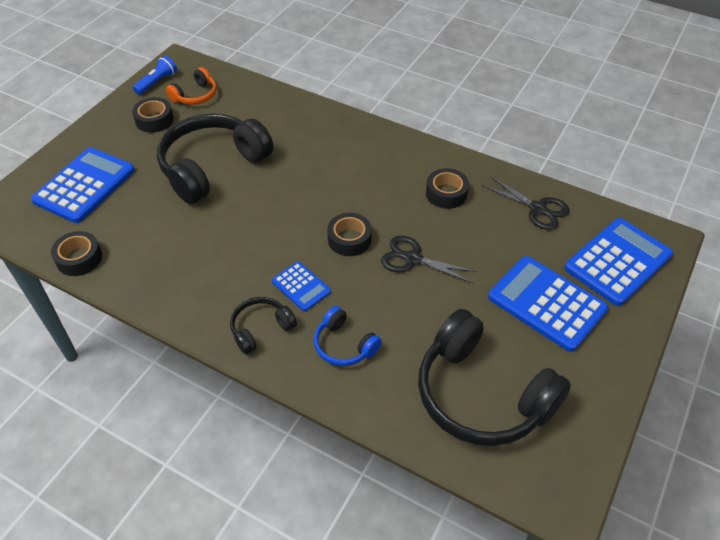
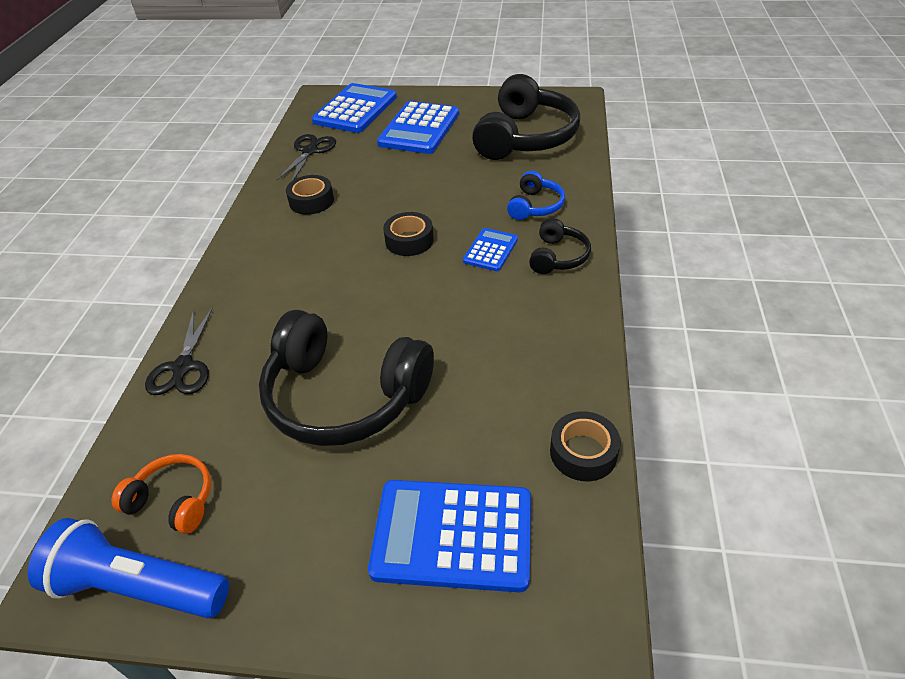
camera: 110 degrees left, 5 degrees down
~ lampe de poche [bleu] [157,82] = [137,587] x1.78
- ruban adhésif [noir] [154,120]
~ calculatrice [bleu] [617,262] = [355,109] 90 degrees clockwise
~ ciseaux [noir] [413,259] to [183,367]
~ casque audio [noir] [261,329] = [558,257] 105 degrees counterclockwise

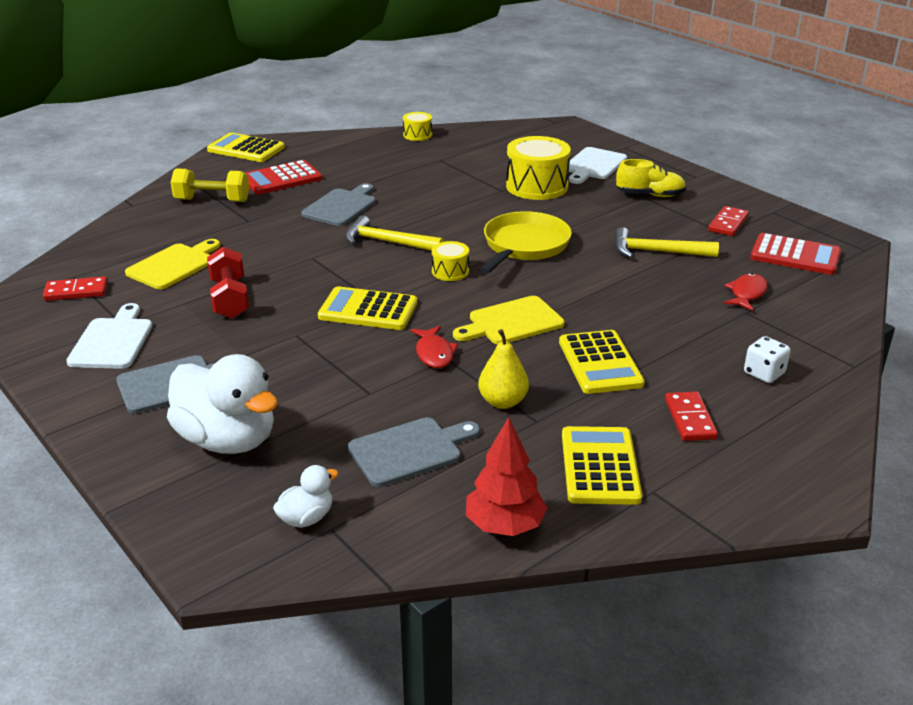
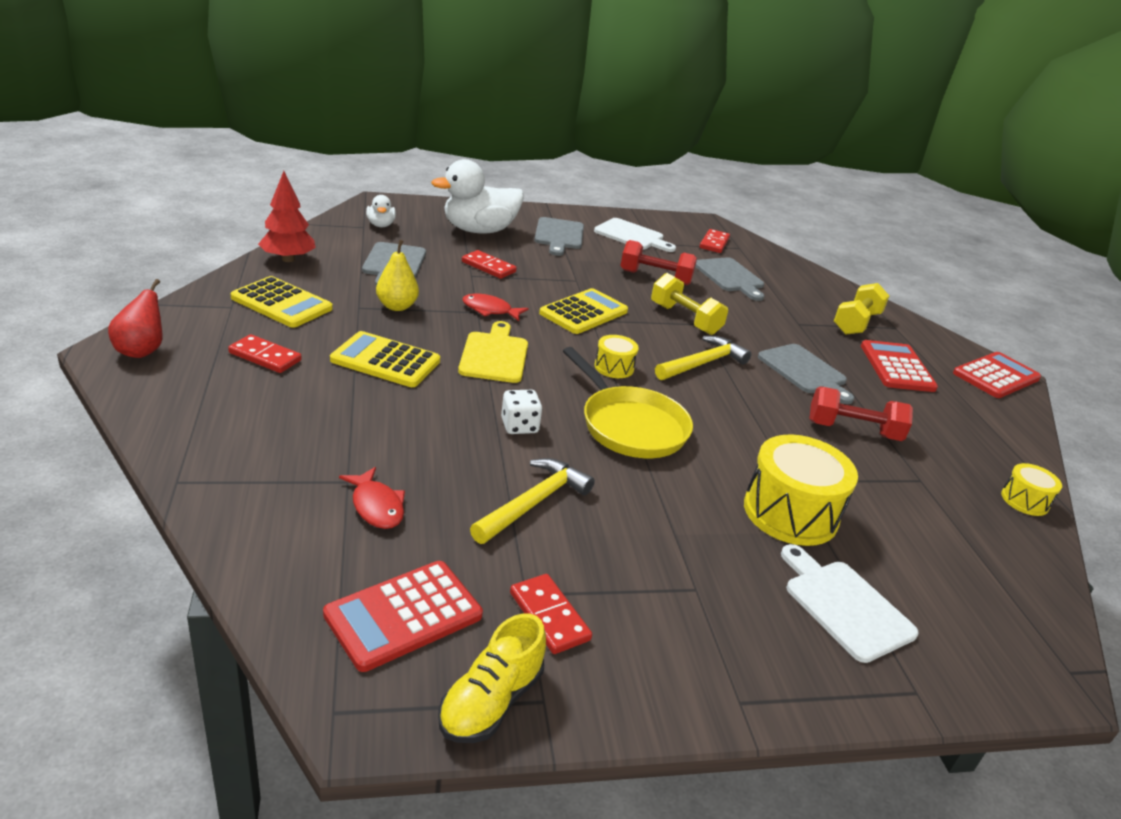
camera: 115 degrees right, 0 degrees up
~ calculatrice [jaune] [246,149] to calculatrice [rouge] [996,376]
~ chaussure [jaune] [650,195] to [491,702]
~ planche à découper [jaune] [174,265] to planche à découper [gris] [730,277]
~ dé [blanc] [764,373] to [519,426]
+ domino [rouge] [488,267]
+ haltère [jaune] [685,319]
+ poire [rouge] [141,351]
+ haltère [rouge] [853,430]

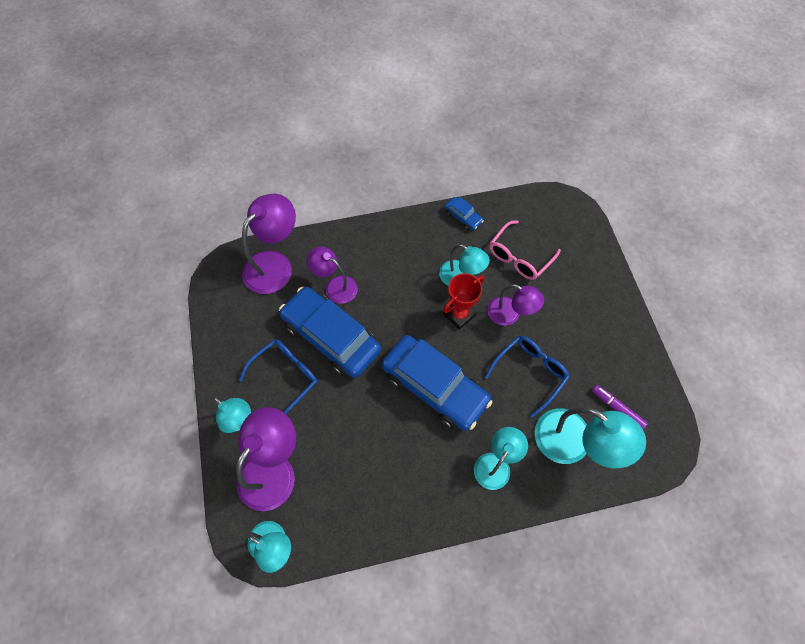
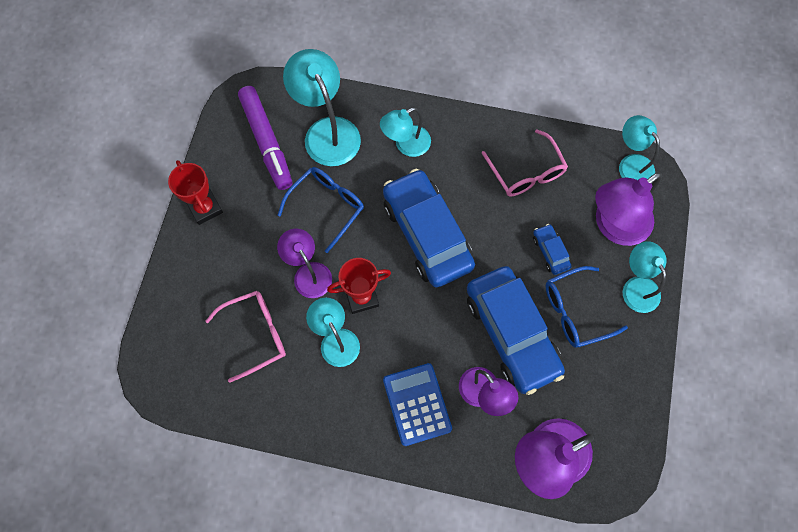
camera: 155 degrees left, 5 degrees up
~ voiture [bleu] [463,217] to [550,252]
~ lunettes [bleu] [529,373] = [326,207] 150 degrees clockwise
~ feutre [violet] [617,408] = [266,142] x1.90
+ lunettes [rose] [526,172]
+ trophée [rouge] [205,208]
+ calculatrice [bleu] [417,404]

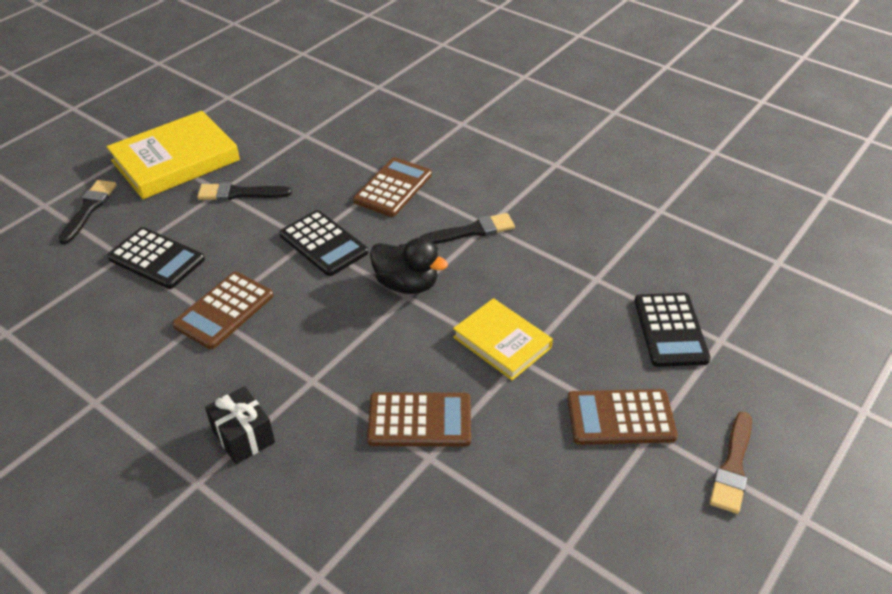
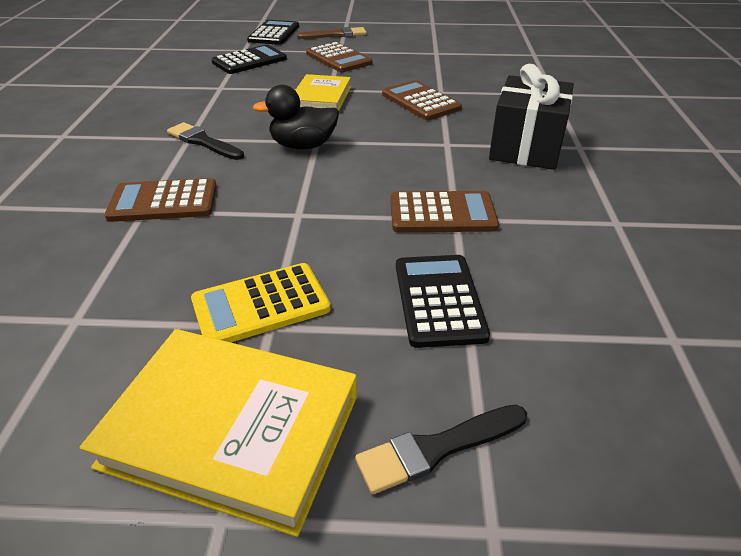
camera: 125 degrees left, 5 degrees down
~ pinceau [noir] [240,193] to calculatrice [jaune] [261,305]
~ calculatrice [noir] [323,244] to [274,33]
~ canard [noir] [406,284] = [303,146] 90 degrees counterclockwise
~ cadeau [noir] [243,436] = [525,147] x1.72

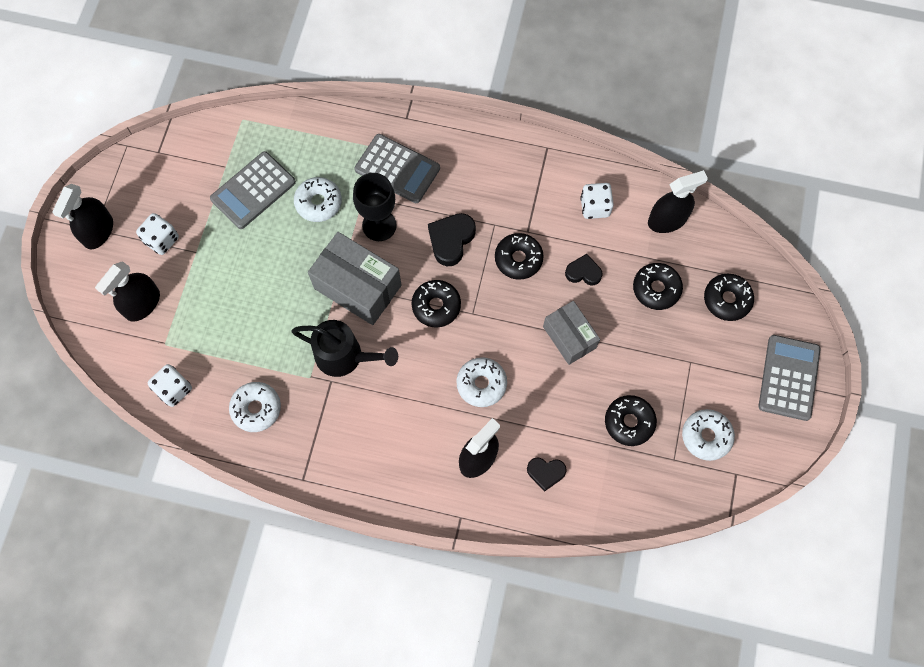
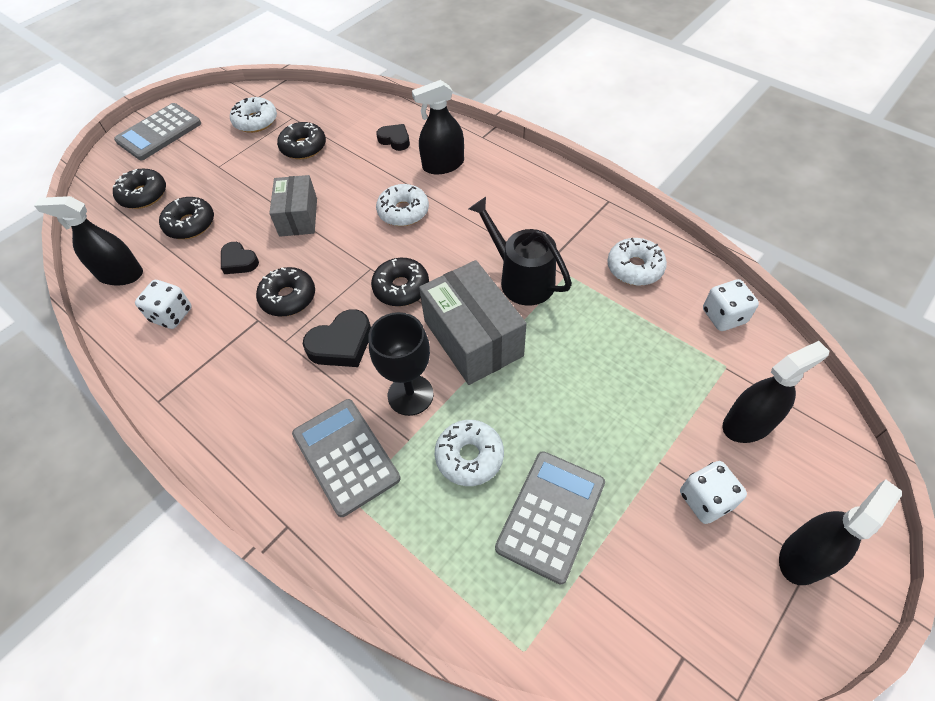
camera: 150 degrees left, 15 degrees down
~ calculatrice [gris] [253,190] = [551,515] 45 degrees counterclockwise

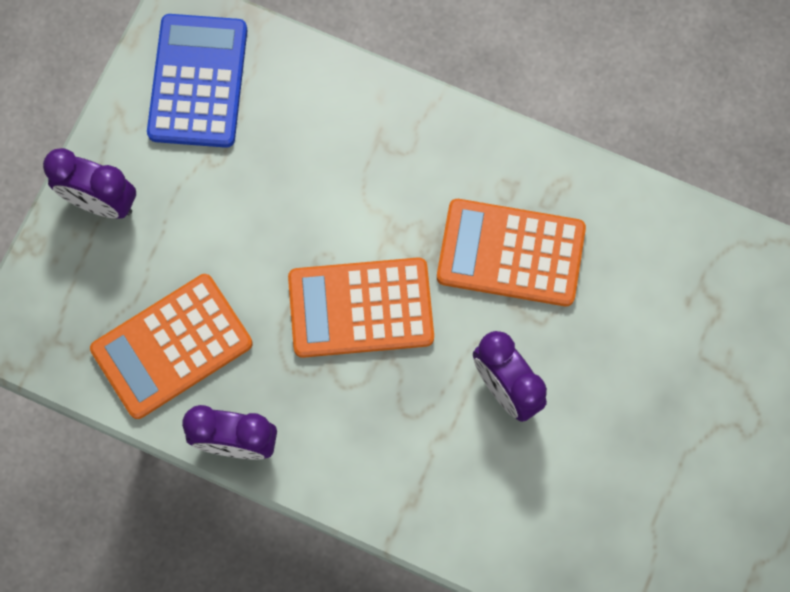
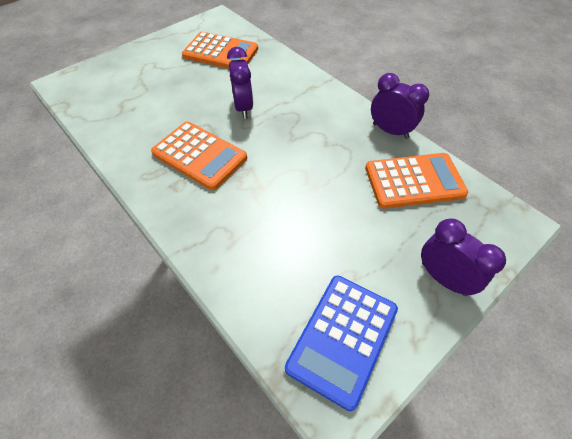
camera: 155 degrees left, 20 degrees down
~ calculatrice [orange] [361,308] to [220,52]

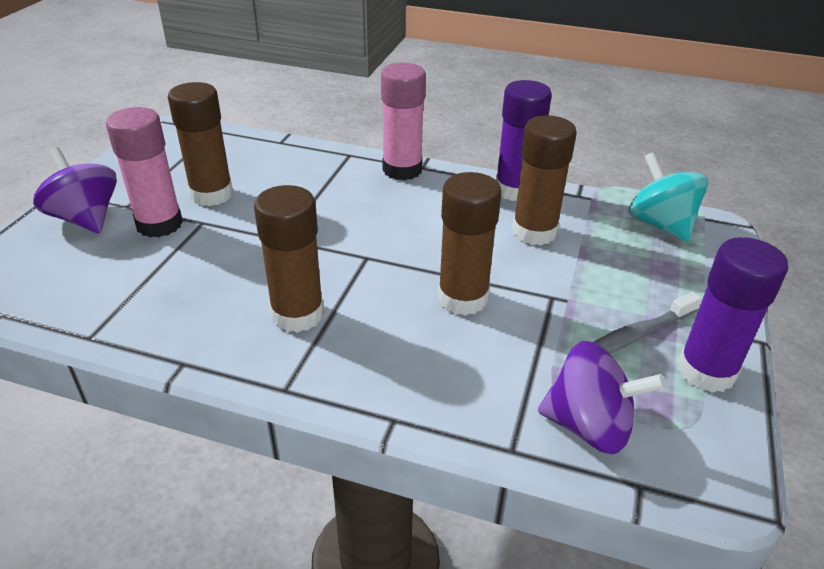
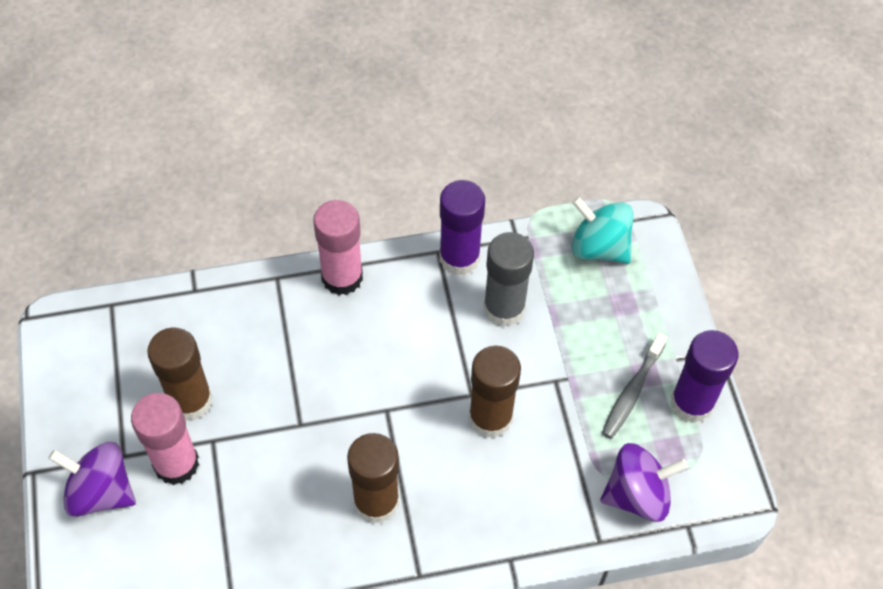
camera: 30 degrees left, 20 degrees up
~ bâton de colle [marron] [534,232] to bâton de colle [gris] [504,308]

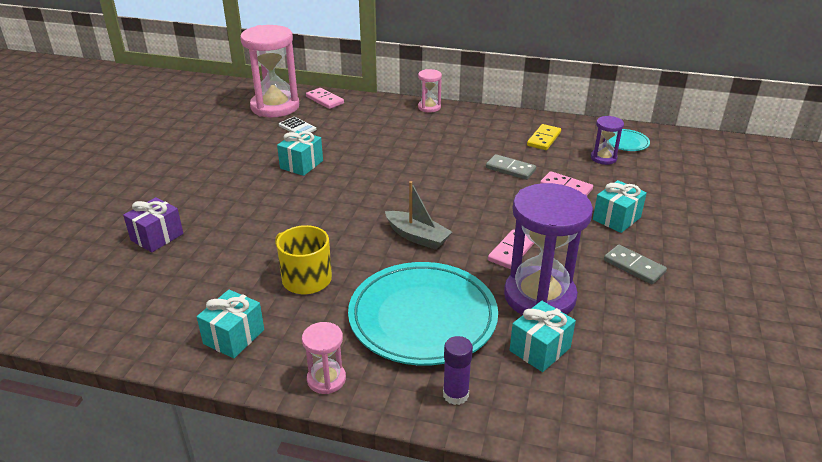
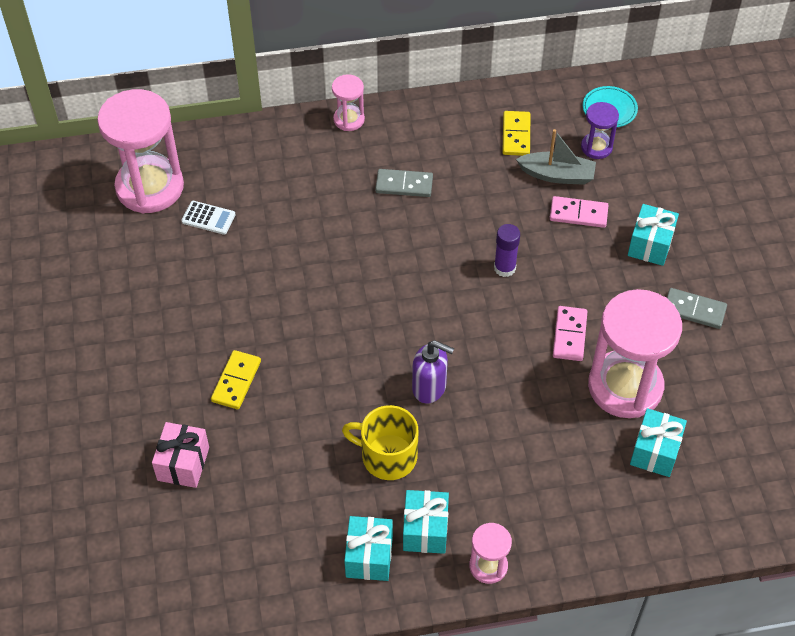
camera: 25 degrees left, 20 degrees up
- domino [rose] [325,100]
~ cadeau [turquoise] [301,164] to [425,530]
~ domino [gris] [510,169] to [404,185]
~ bateau [gris] [417,237] to [557,175]
~ sablier [violet] [539,296] to sablier [rose] [625,386]
~ cadeau [violet] [157,237] to cadeau [rose] [183,464]
- assiette [turquoise] [422,318]
~ bâton de colle [violet] [455,394] to [504,268]
+ distributeur de savon [violet] [429,388]
+ domino [jaune] [236,381]

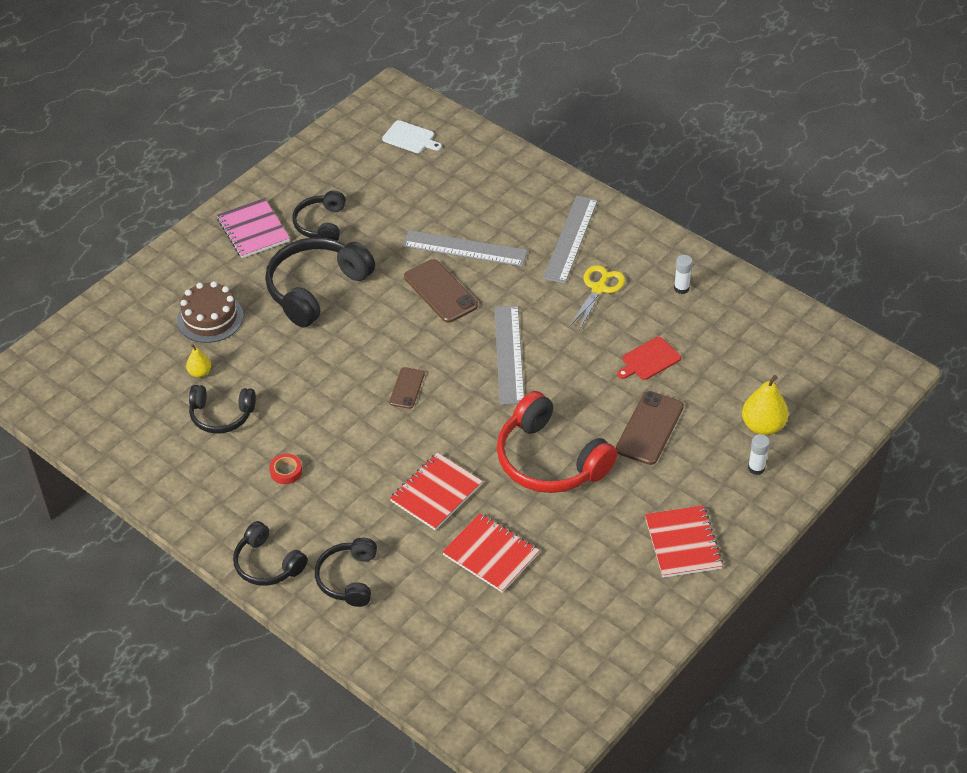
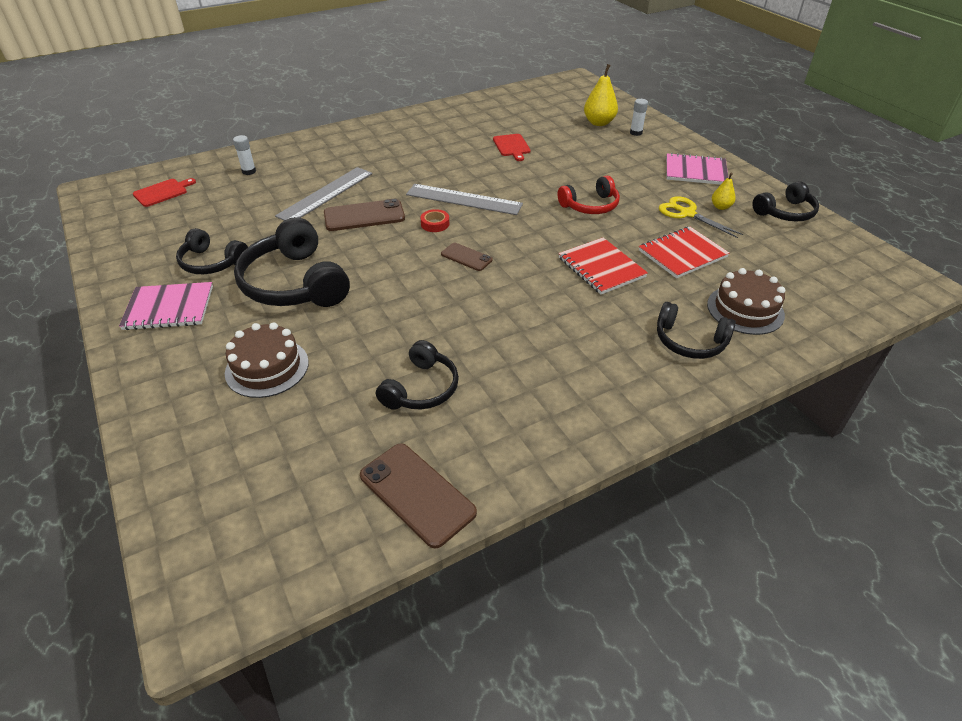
camera: 70 degrees left, 5 degrees down
~ planche à découper [blanc] [410,138] to planche à découper [rouge] [162,192]
- règle [gris] [571,239]
~ bâton de colle [blanc] [681,288] to [249,171]
~ ciseaux [jaune] [599,288] to [687,213]
~ poire [jaune] [200,372] to [720,207]
~ casque audio [rouge] [549,460] = [590,206] x0.59
~ téléphone [marron] [649,428] to [417,494]
~ ruban adhésif [rouge] [286,471] to [435,224]
~ carnet [rouge] [682,543] to carnet [rose] [695,171]
~ casque audio [noir] [267,564] to [785,212]
+ gâteau [marron] [745,309]

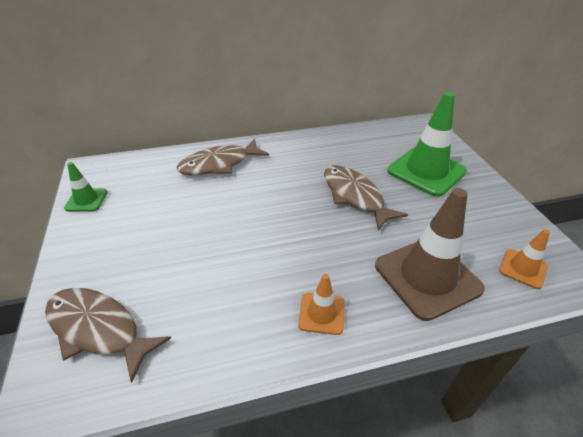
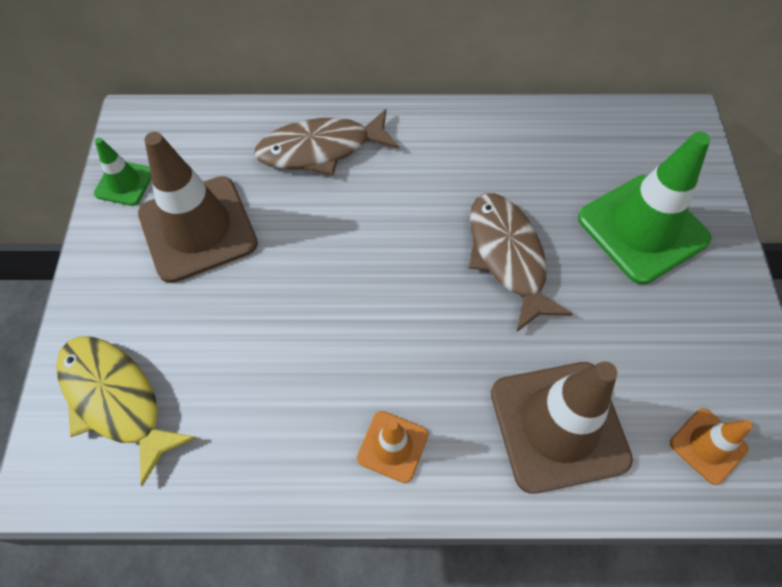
camera: 15 degrees right, 20 degrees up
~ poisson [marron] [98,329] to poisson [jaune] [116,400]
+ cône de chantier [marron] [198,229]

